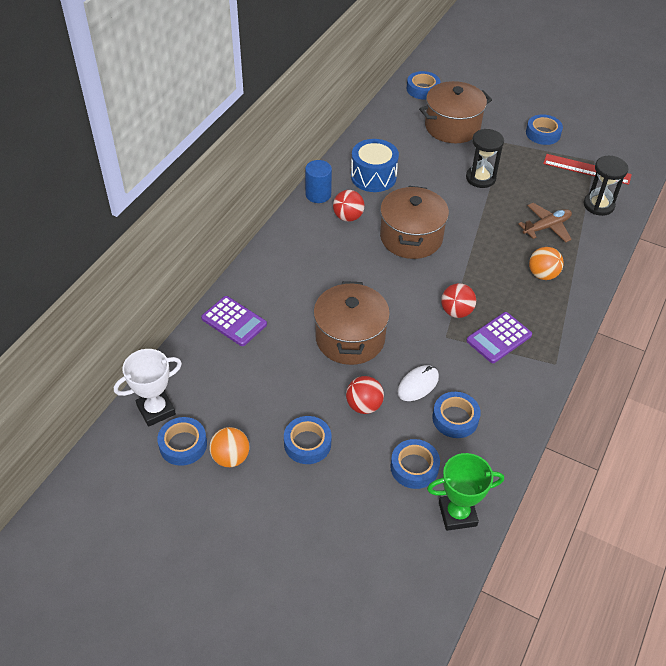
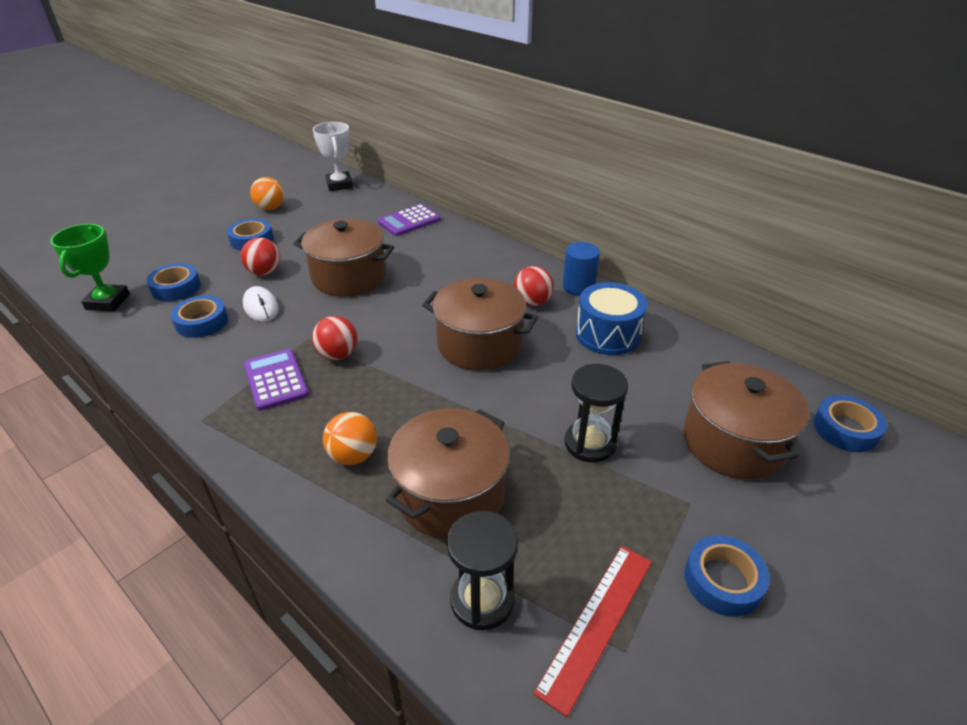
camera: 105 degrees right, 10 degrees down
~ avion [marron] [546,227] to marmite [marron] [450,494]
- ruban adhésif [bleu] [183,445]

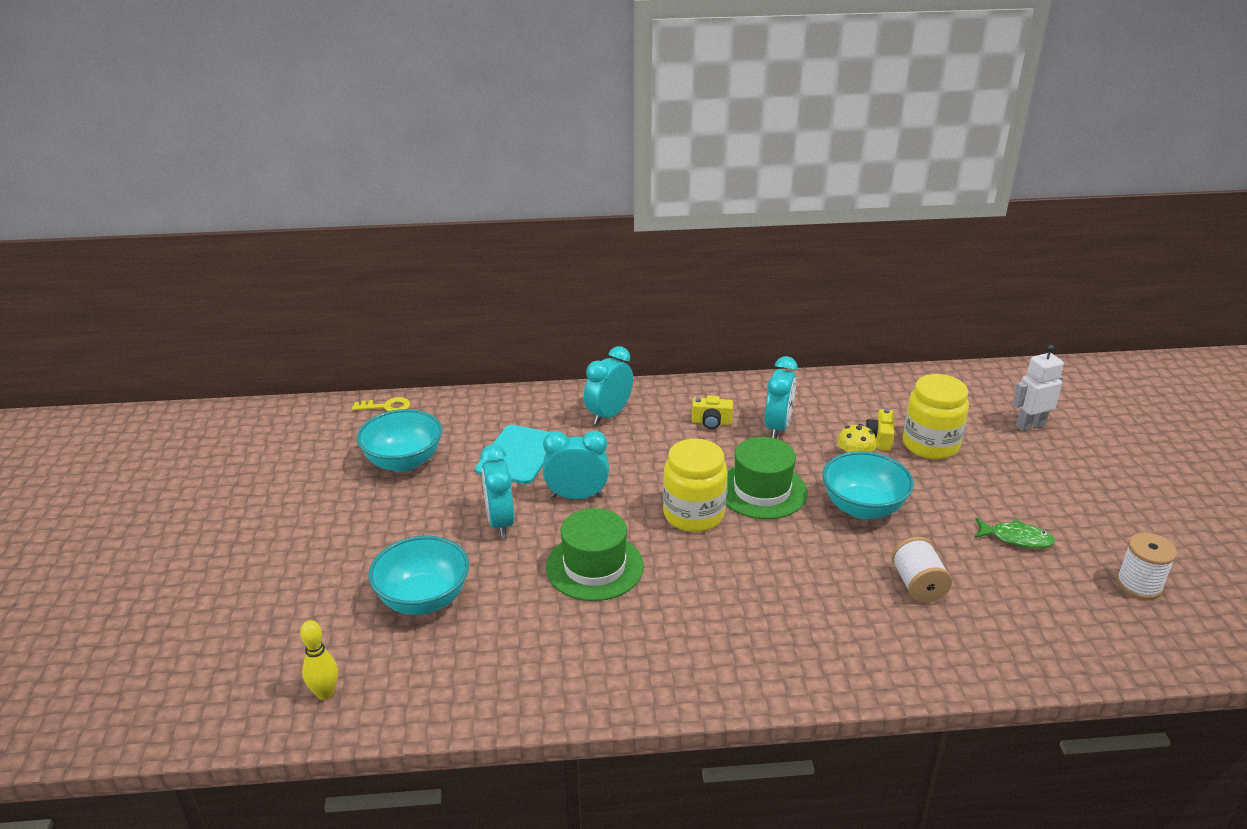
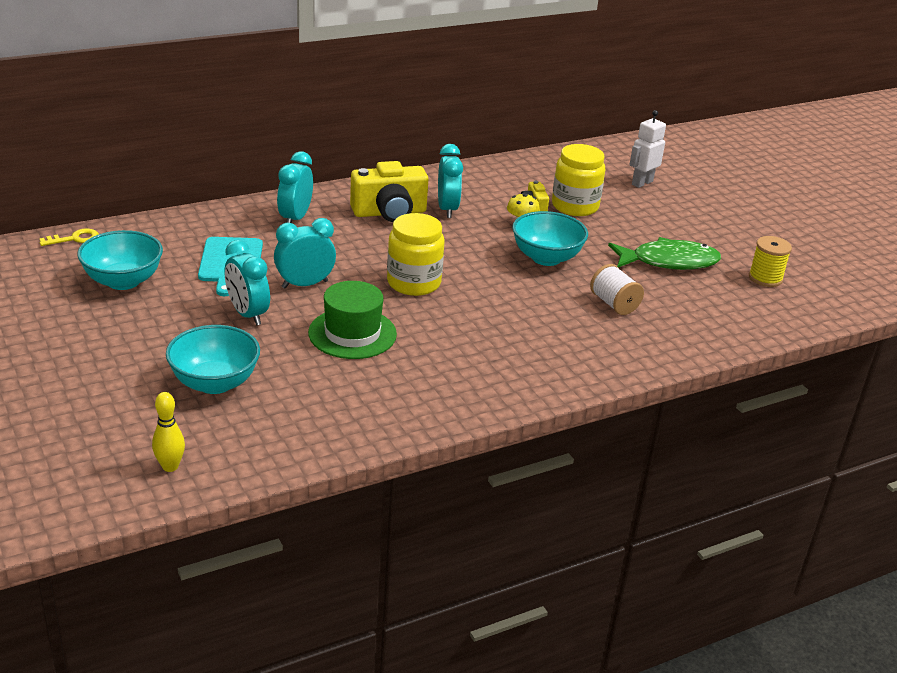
camera: 25 degrees left, 0 degrees up
~ appareil photo [jaune] [711,422] = [389,213] x2.03
- chapeau [vert] [762,490]
~ poisson [vert] [1016,538] = [669,262] x1.78
~ bobine [blanc] [1139,584] to bobine [jaune] [765,278]

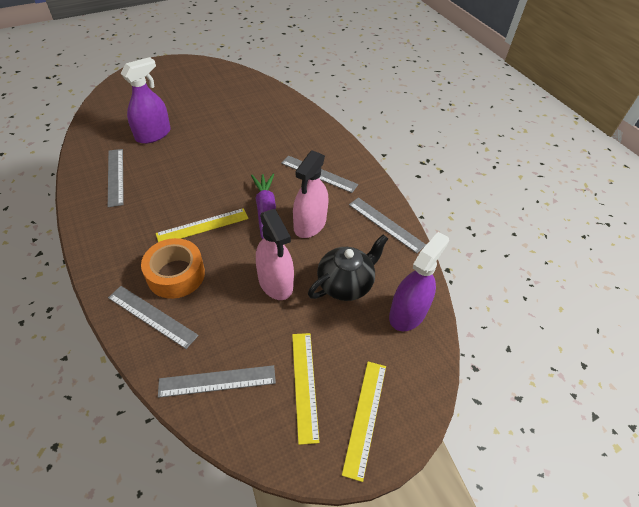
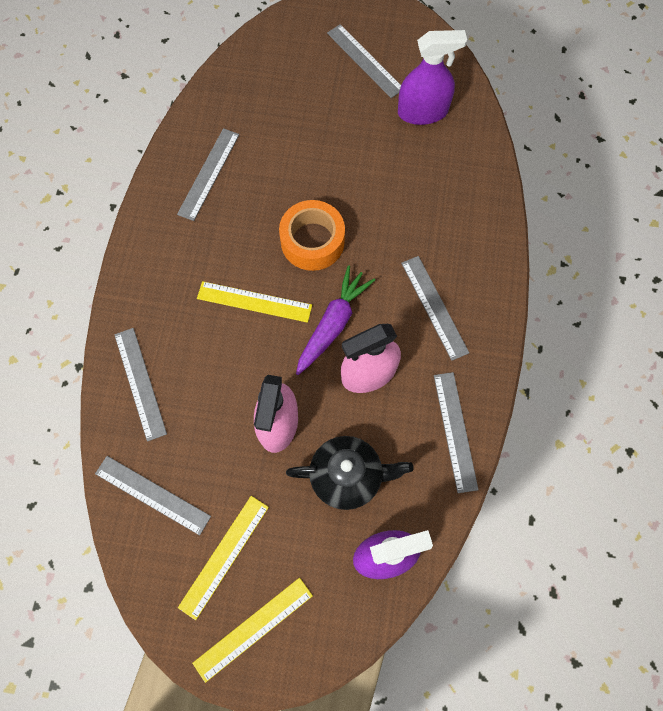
camera: 40 degrees right, 20 degrees up
~ vaporisateur [violet] [153,134] to [422,112]
~ ruban adhésif [orange] [176,274] to [312,241]
+ règle [gris] [364,61]

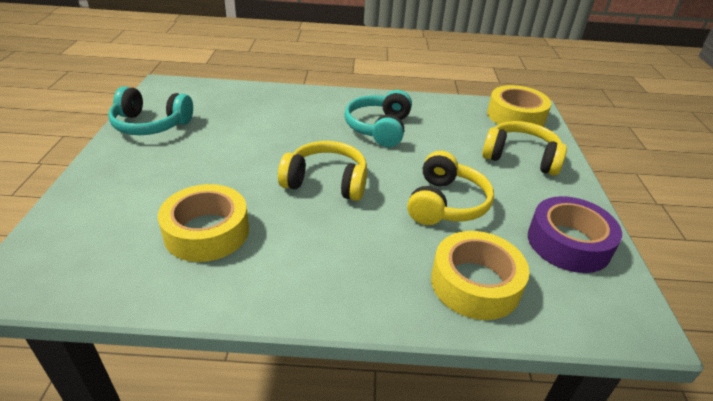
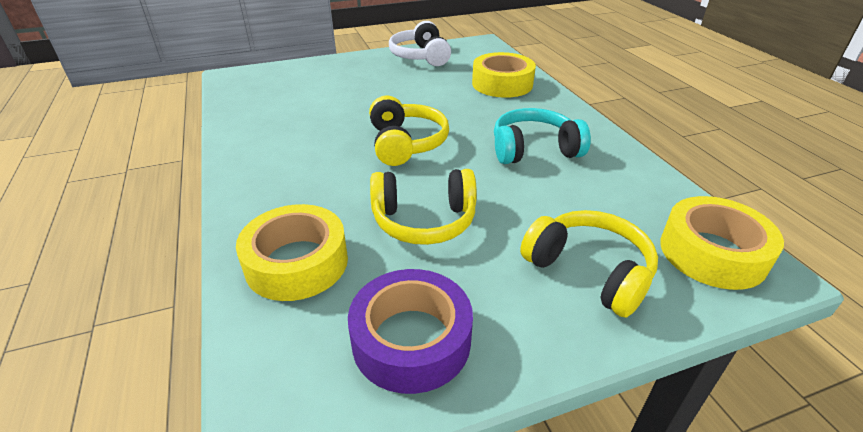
camera: 70 degrees right, 0 degrees up
~ casque audio [turquoise] [151,124] to casque audio [blanc] [421,56]
~ casque audio [jaune] [521,158] = [589,271] 45 degrees counterclockwise
~ ruban adhésif [jaune] [207,232] to [502,84]

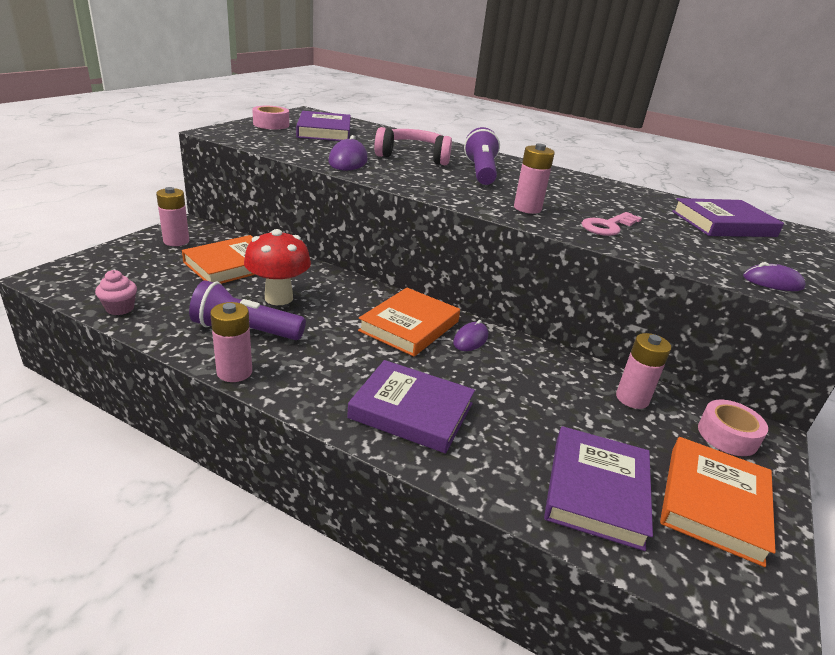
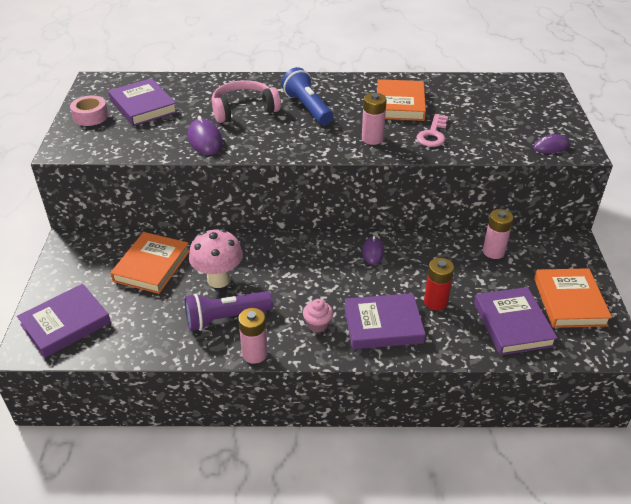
camera: 25 degrees left, 10 degrees up
~ lampe de poche [violet] [481,172] to lampe de poche [bleu] [307,108]
- pile [rose] [176,241]
~ livre [violet] [723,224] to [65,324]
~ champignon [rouge] [279,298] to champignon [rose] [219,280]
~ muffin [rose] [120,308] to [317,325]
~ livre [orange] [409,326] to [400,104]
- ruban adhésif [rose] [727,435]
+ pile [rouge] [435,302]

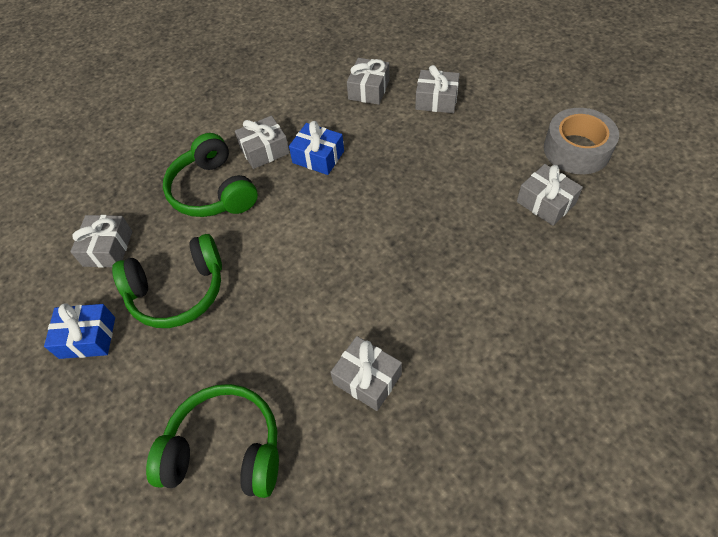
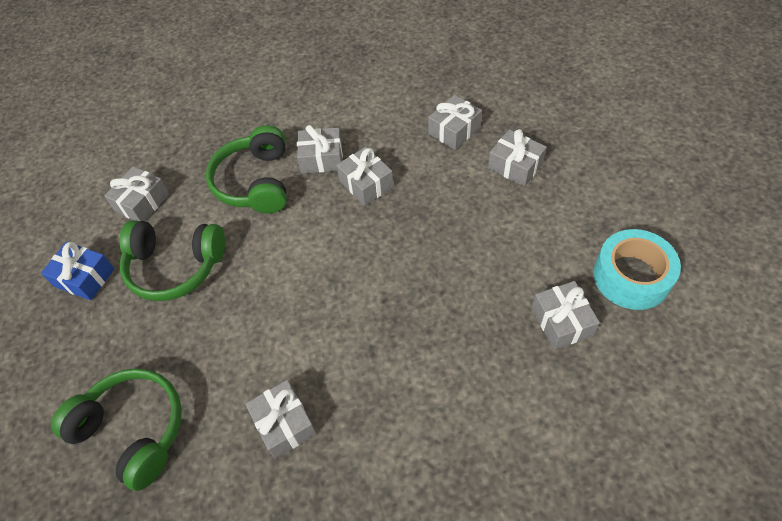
camera: 25 degrees right, 0 degrees up
~ ruban adhésif [gris] [576,150] to ruban adhésif [turquoise] [631,276]
~ cadeau [bleu] [318,157] to cadeau [gris] [366,184]

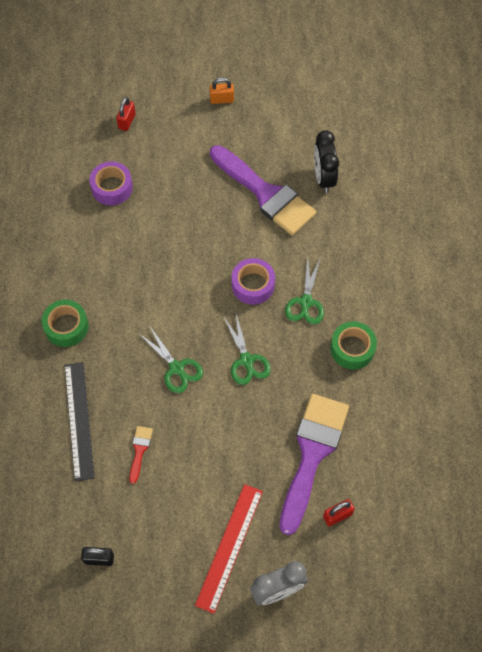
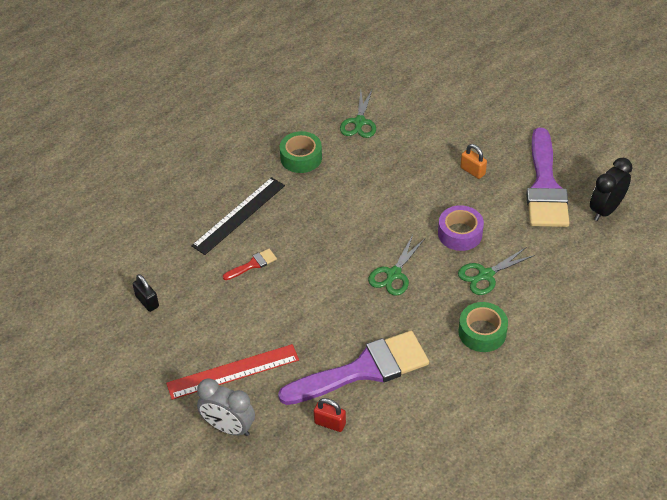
camera: 50 degrees right, 15 degrees down
~ cadenas [orange] [222,99] to [472,171]
- cadenas [rouge] [127,121]
- ruban adhésif [violet] [112,187]
~ ciseaux [vert] [177,368] to [359,122]

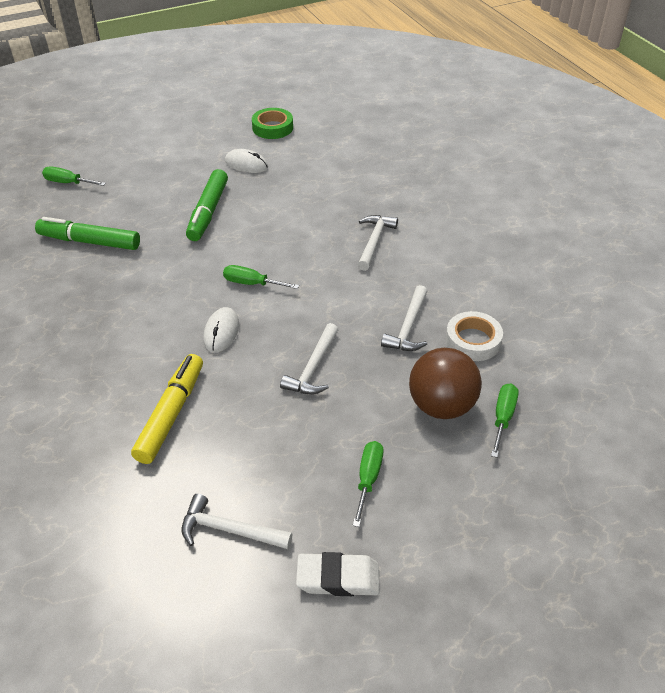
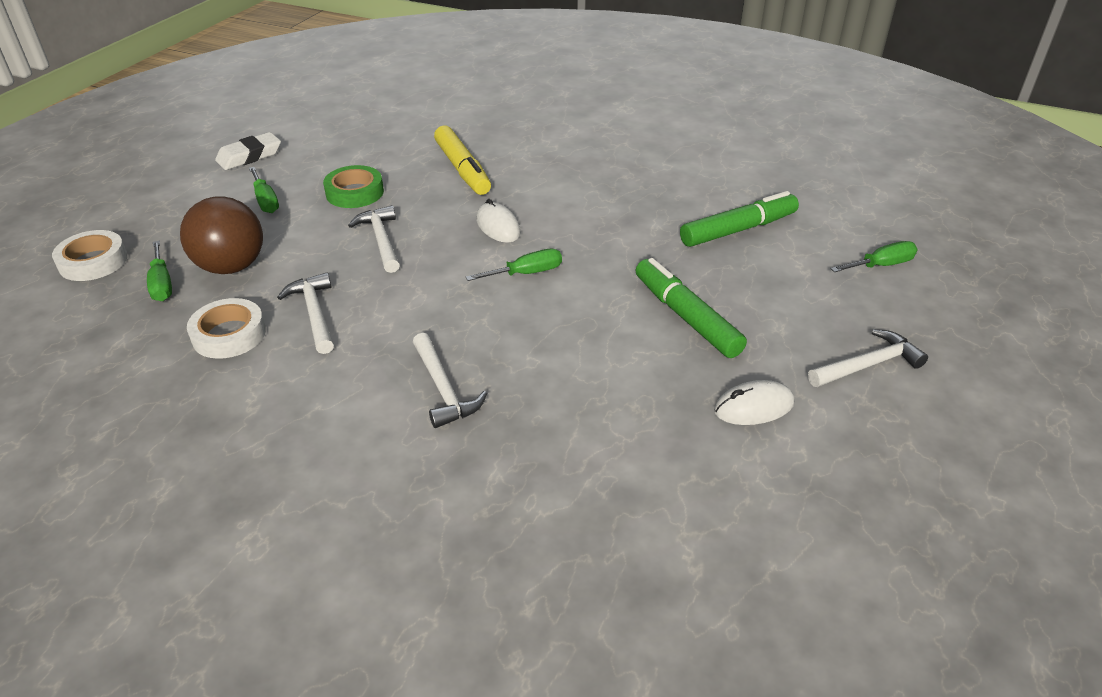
camera: 140 degrees right, 5 degrees down
~ ruban adhésif [vert] [272,128] to [354,192]
~ marteau [blanc] [229,530] to [868,365]
+ ruban adhésif [blanc] [93,262]

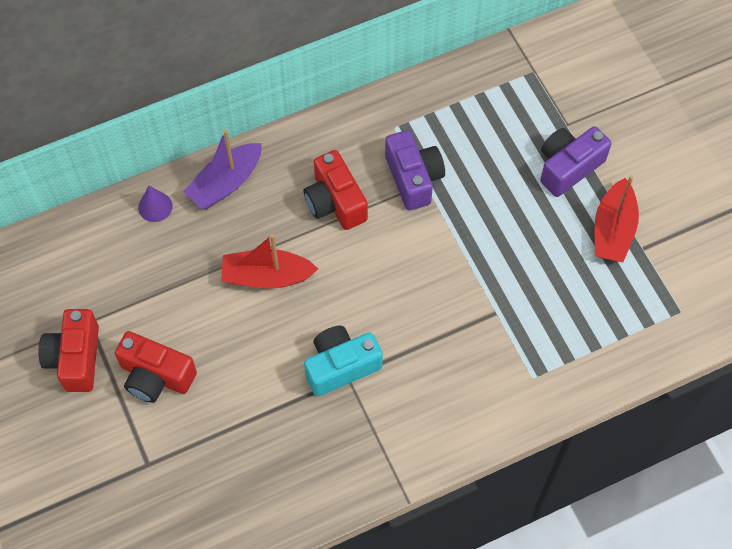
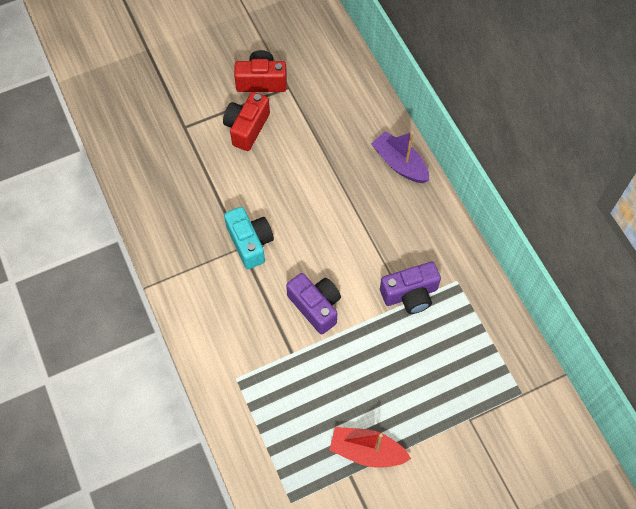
camera: 90 degrees right, 0 degrees up
~ appareil photo [violet] [568,167] to [315,306]
- appareil photo [rouge] [335,202]
- cône [violet] [155,206]
- bateau [rouge] [267,276]

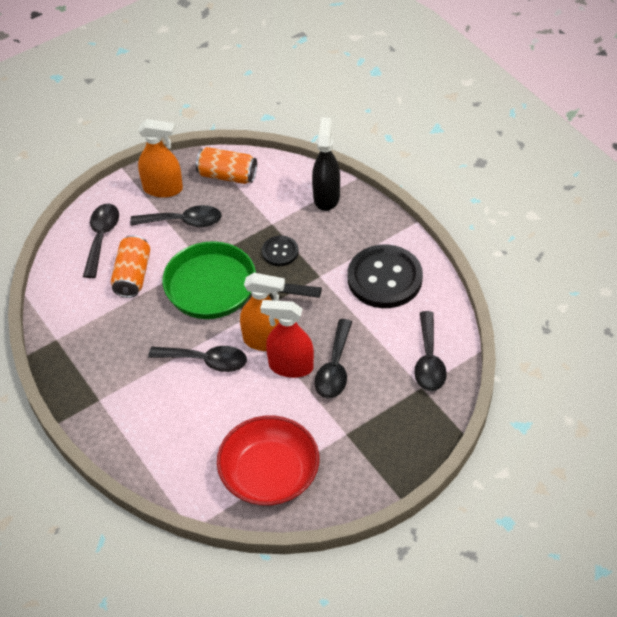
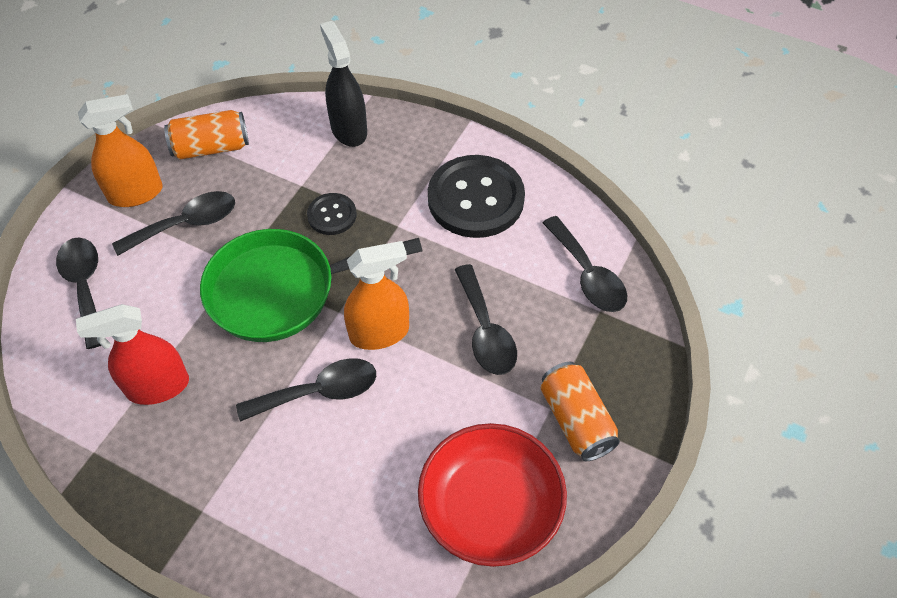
camera: 30 degrees left, 5 degrees up
~ canette [orange] [132,275] to [576,420]
~ vaporisateur [rouge] [290,366] to [157,387]

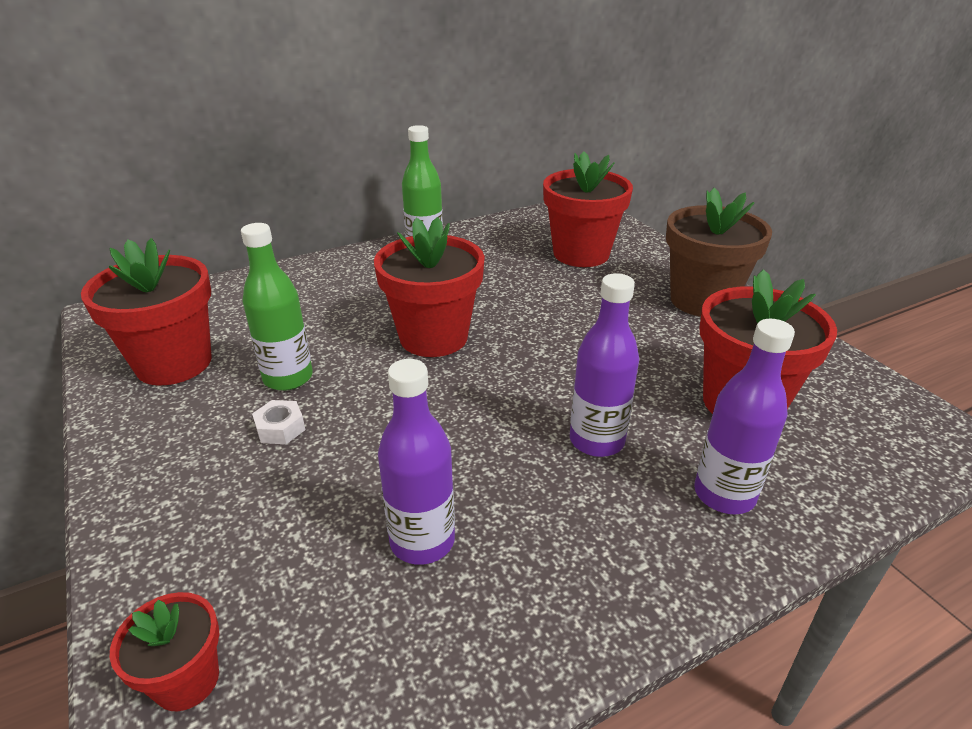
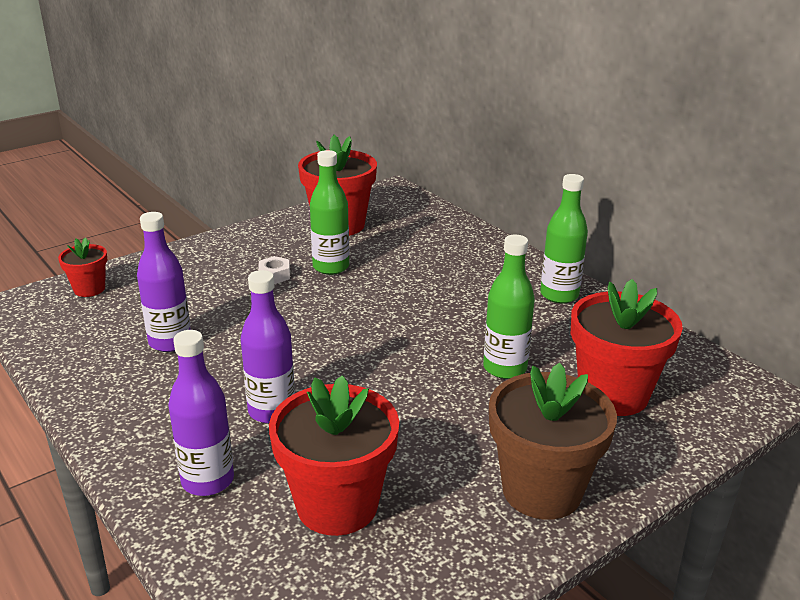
camera: 80 degrees right, 5 degrees down
- pot de fleurs [rouge] [433,337]
+ bouteille [vert] [505,368]

